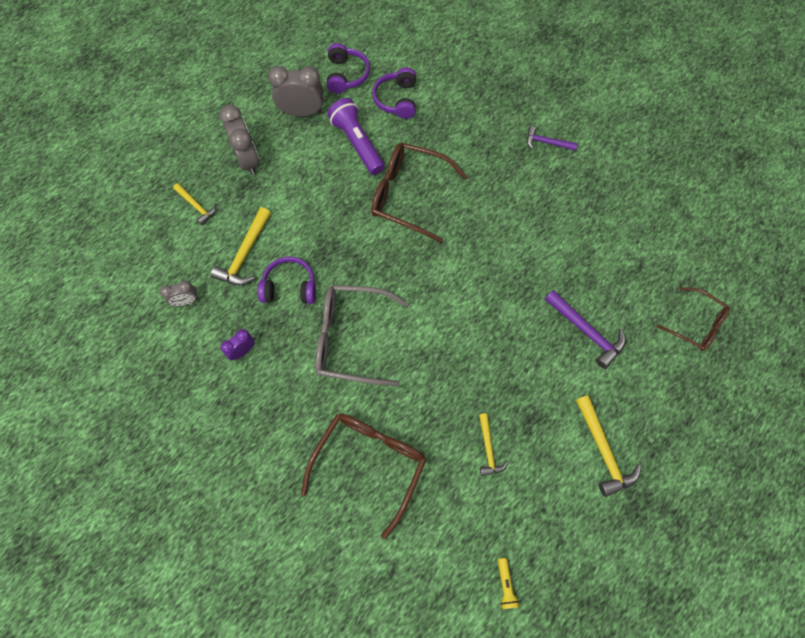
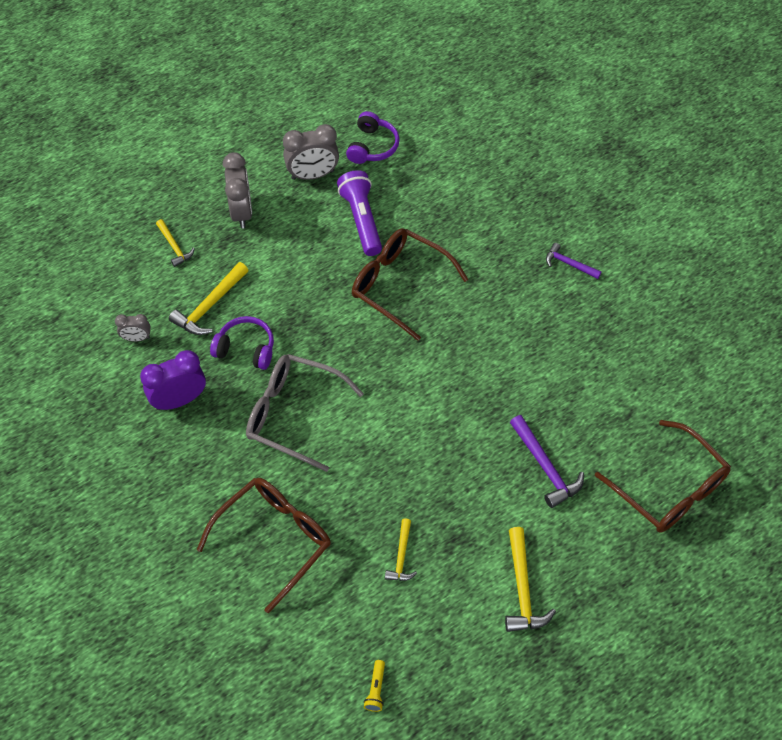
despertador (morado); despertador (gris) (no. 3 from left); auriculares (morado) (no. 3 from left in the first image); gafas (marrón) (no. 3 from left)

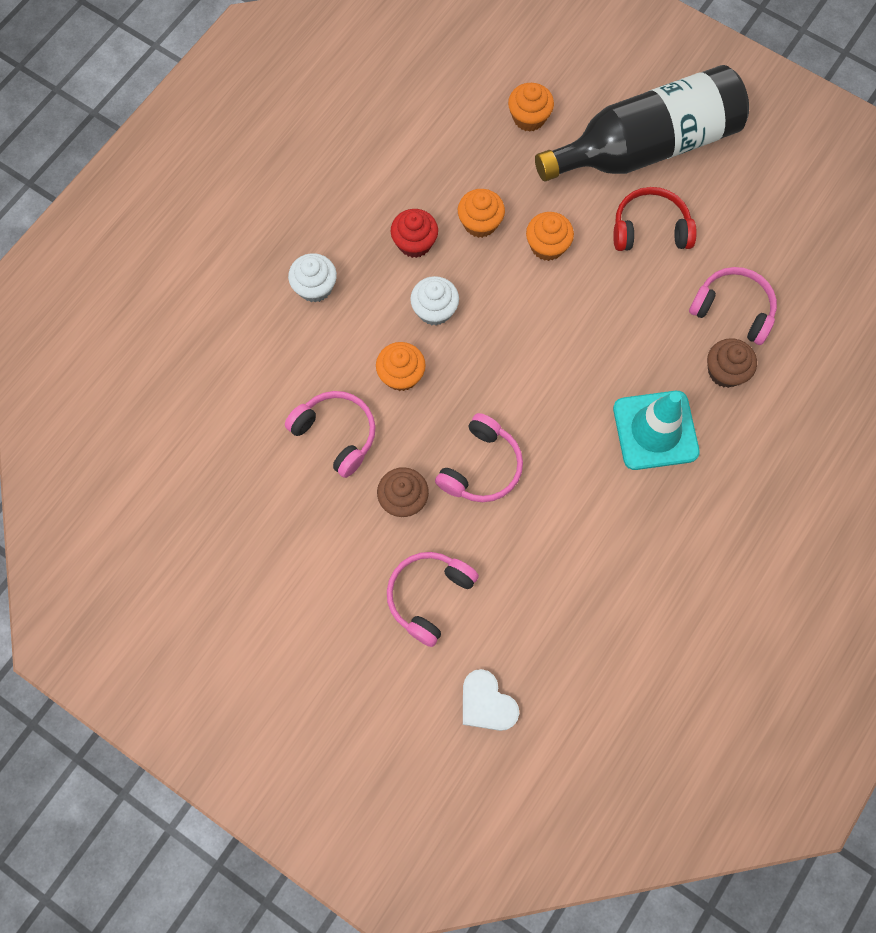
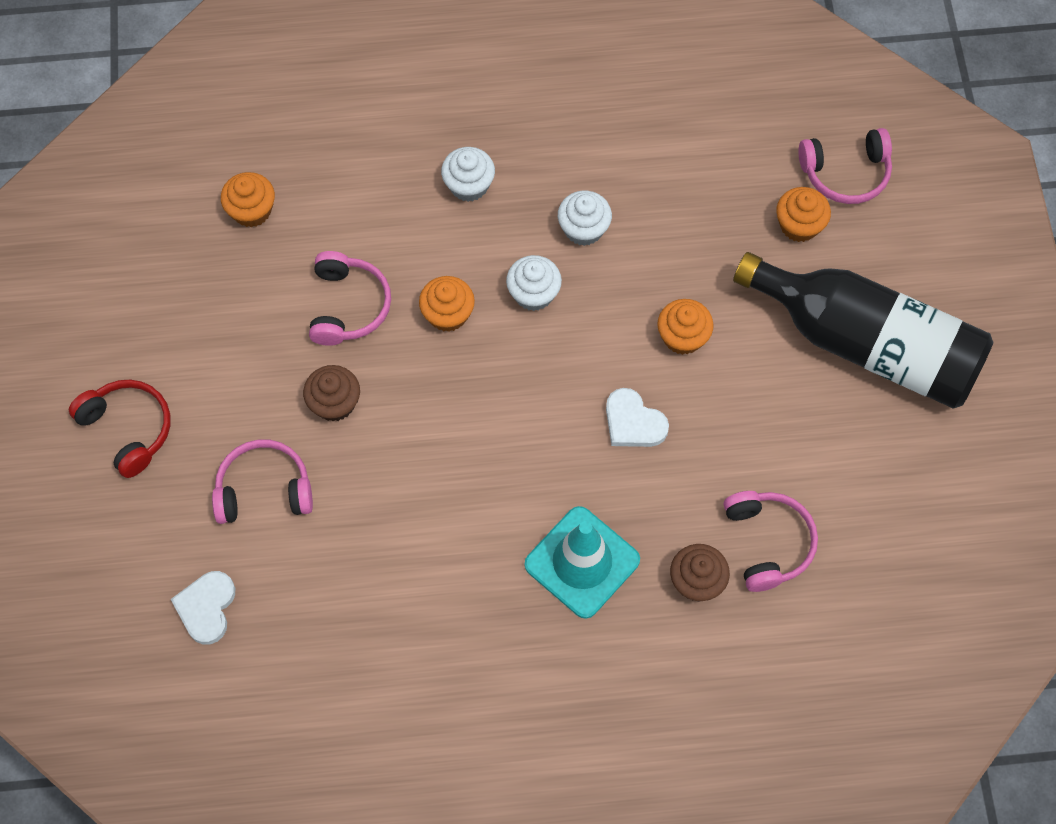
magdalena (blanco) (no. 3 from left); auriculares (rosa) (no. 4 from left); magdalena (naranja) (no. 1 from left); auriculares (rojo); corazón (blanco) (no. 2 from left)

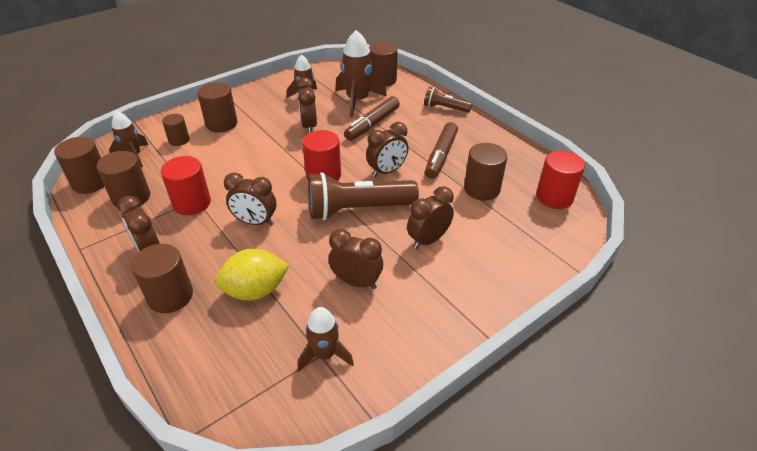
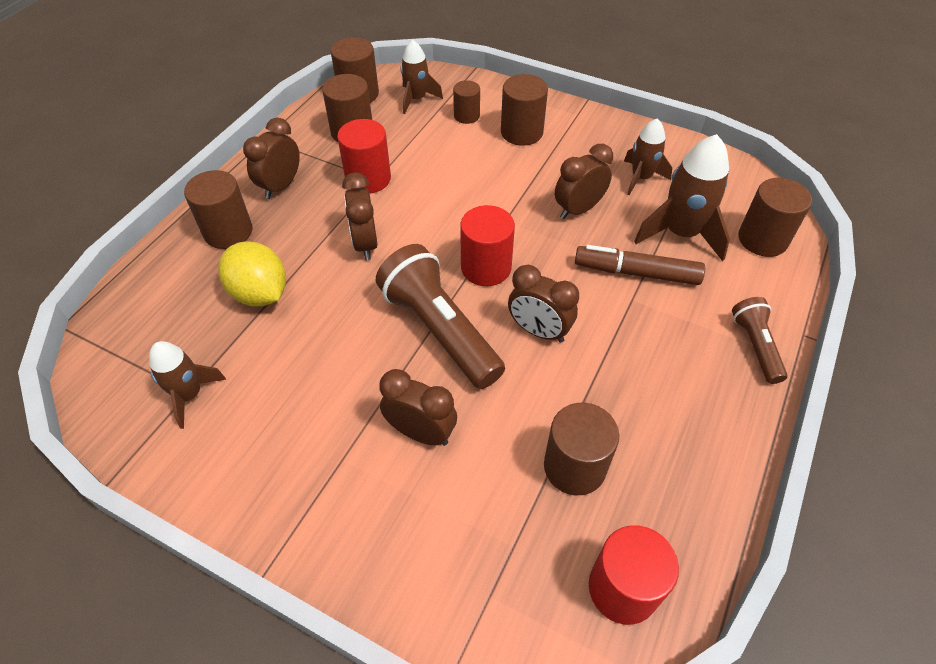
despertador (marrón) (no. 4 from left in the first image); rotulador (marrón) (no. 2 from left in the first image)

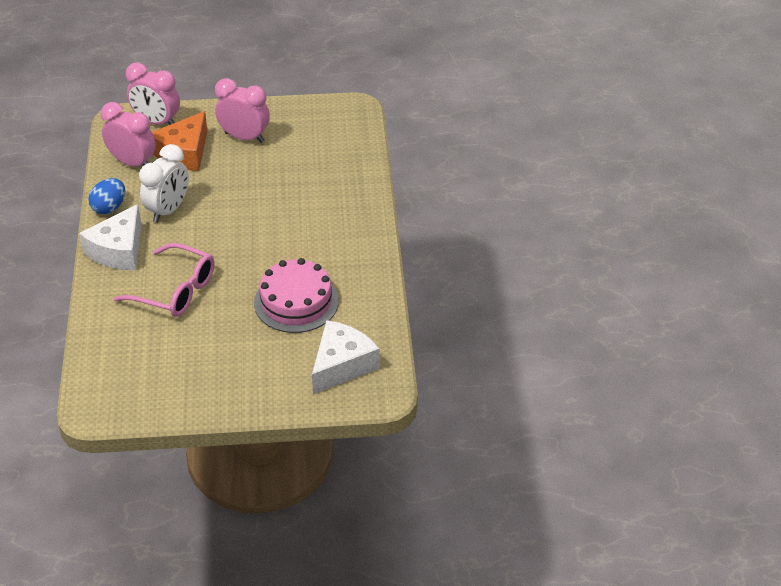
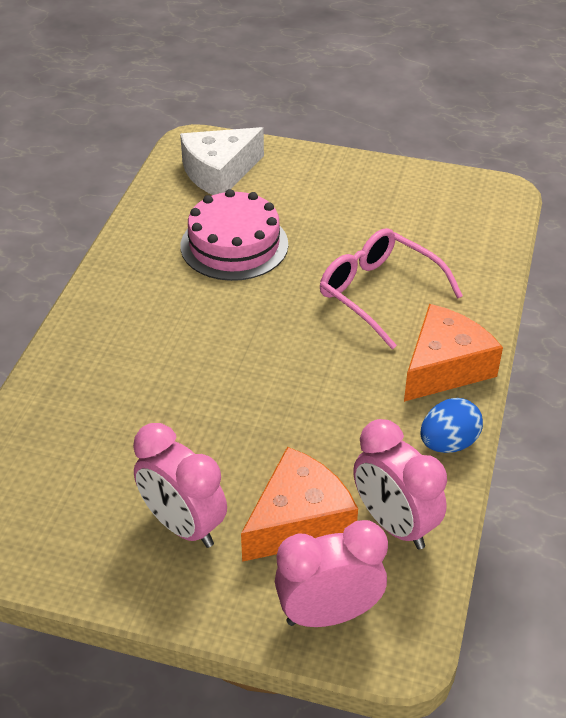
queso (naranja) (no. 2 from left); despertador (rosa) (no. 2 from left); despertador (blanco)

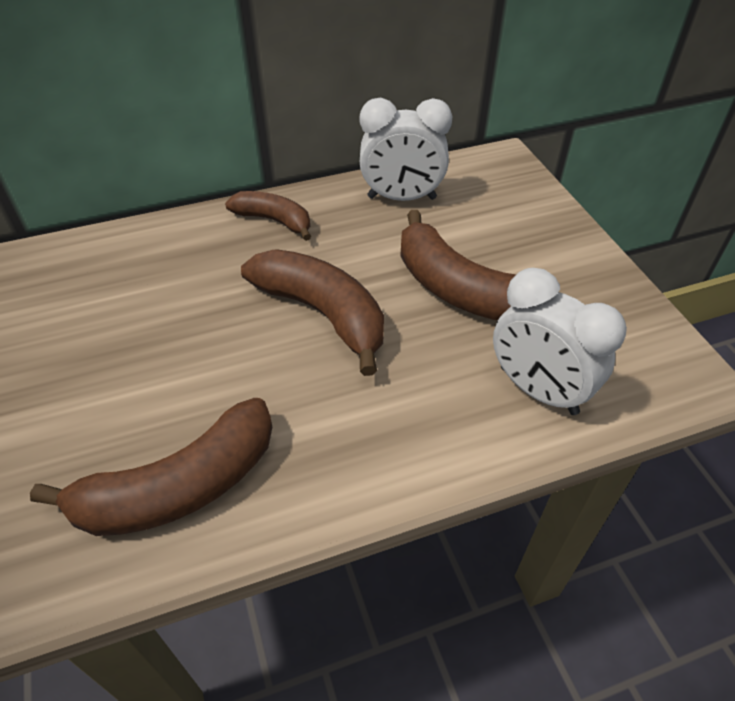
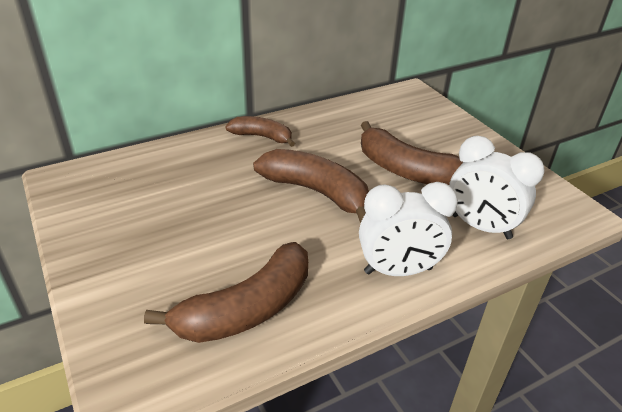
despertador (blanco) (no. 1 from left)

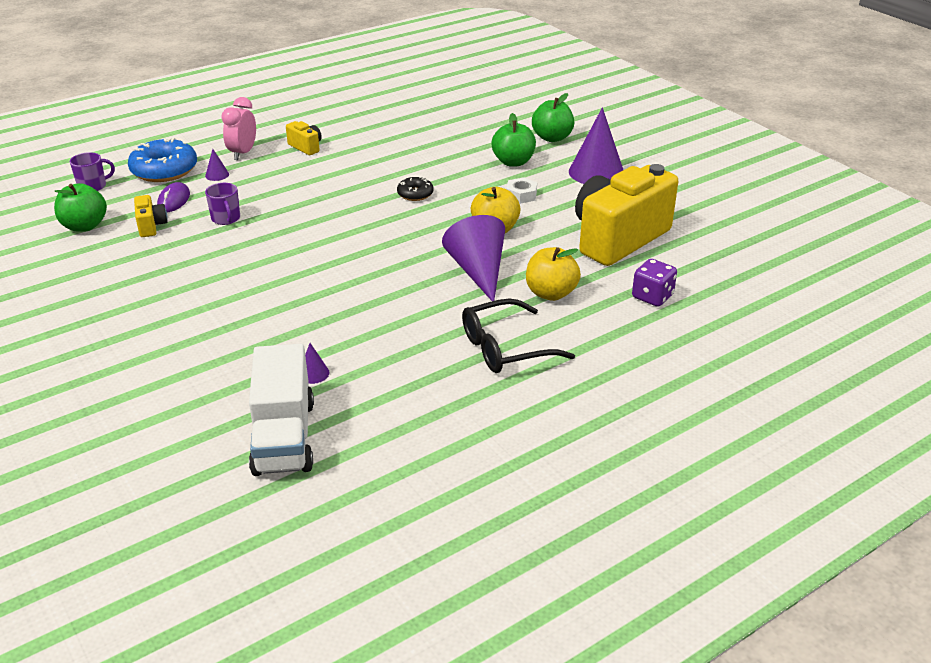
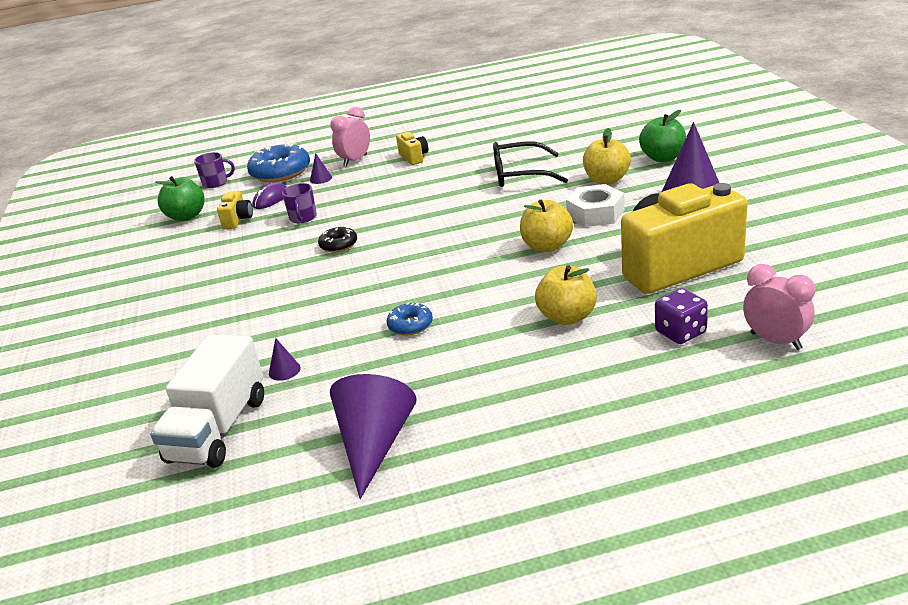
rosquilla (negro); cono (morado) (no. 3 from left); gafas (negro); manzana (amarillo) (no. 3 from left); tuerca (blanco); rosquilla (azul) (no. 2 from left); despertador (rosa) (no. 2 from left)

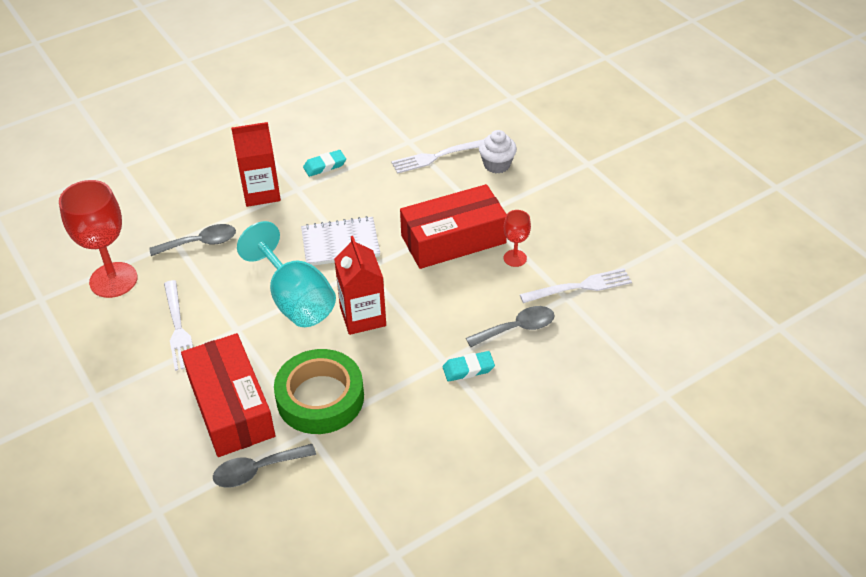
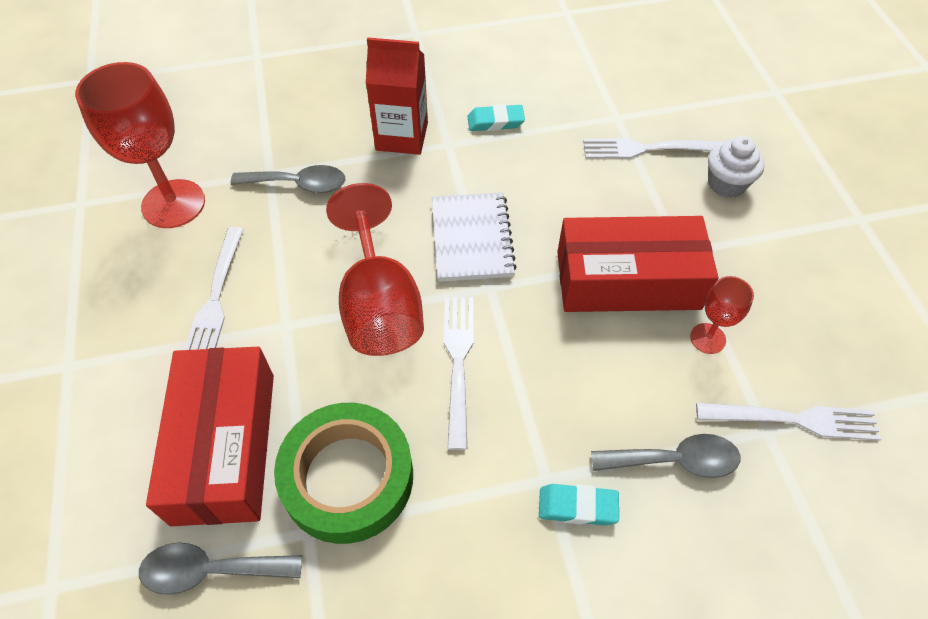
copa (rojo) (no. 2 from left); cuaderno (blanco); tenedor (blanco) (no. 2 from left)

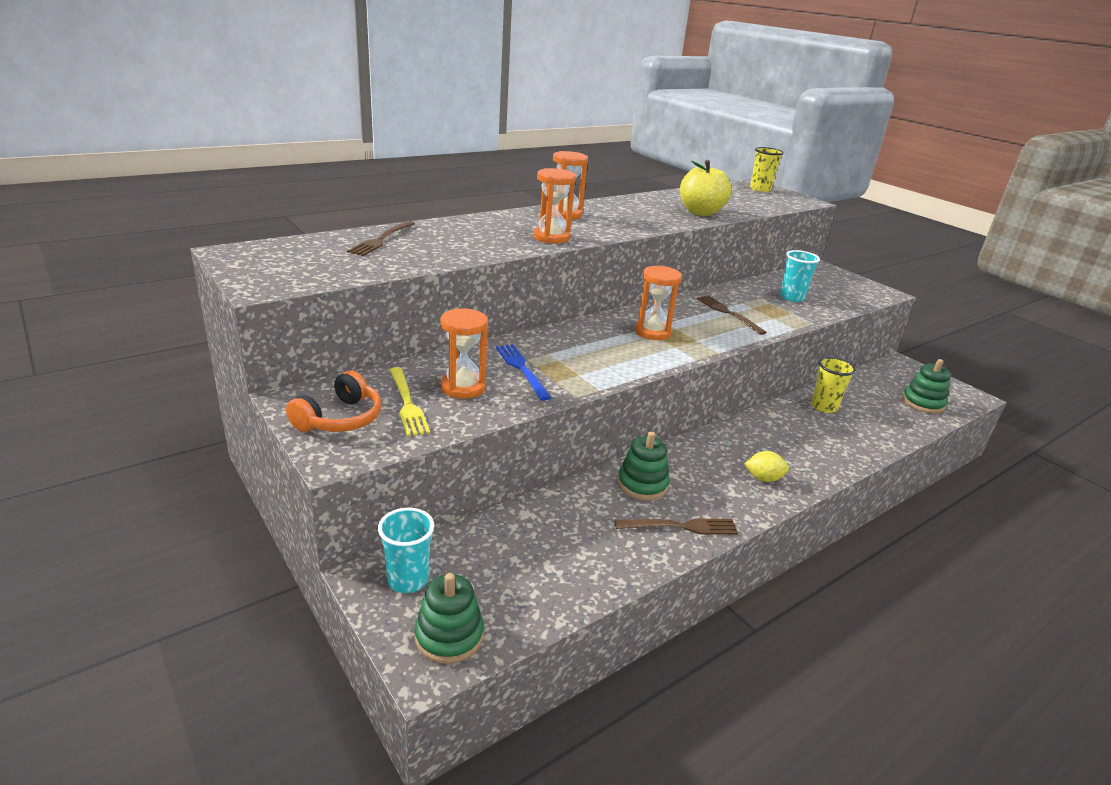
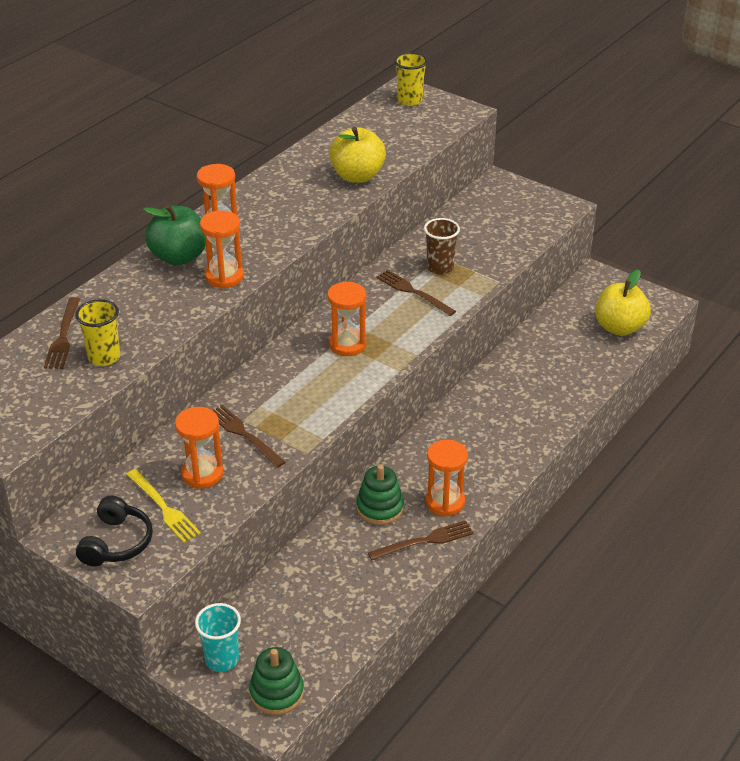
auriculares (negro); tenedor (marrón) (no. 2 from left); limón (amarillo); vaso (turquesa) (no. 2 from left in the first image); vaso (amarillo) (no. 1 from left); manzana (amarillo) (no. 2 from left); manzana (verde); vaso (marrón); reloj de arena (naranja) (no. 5 from left)

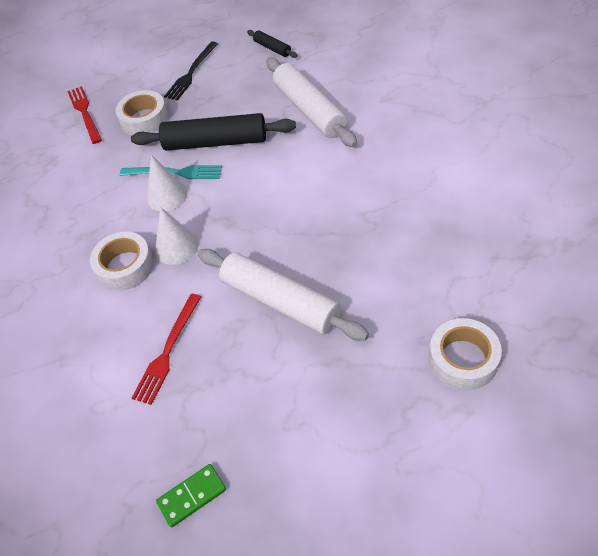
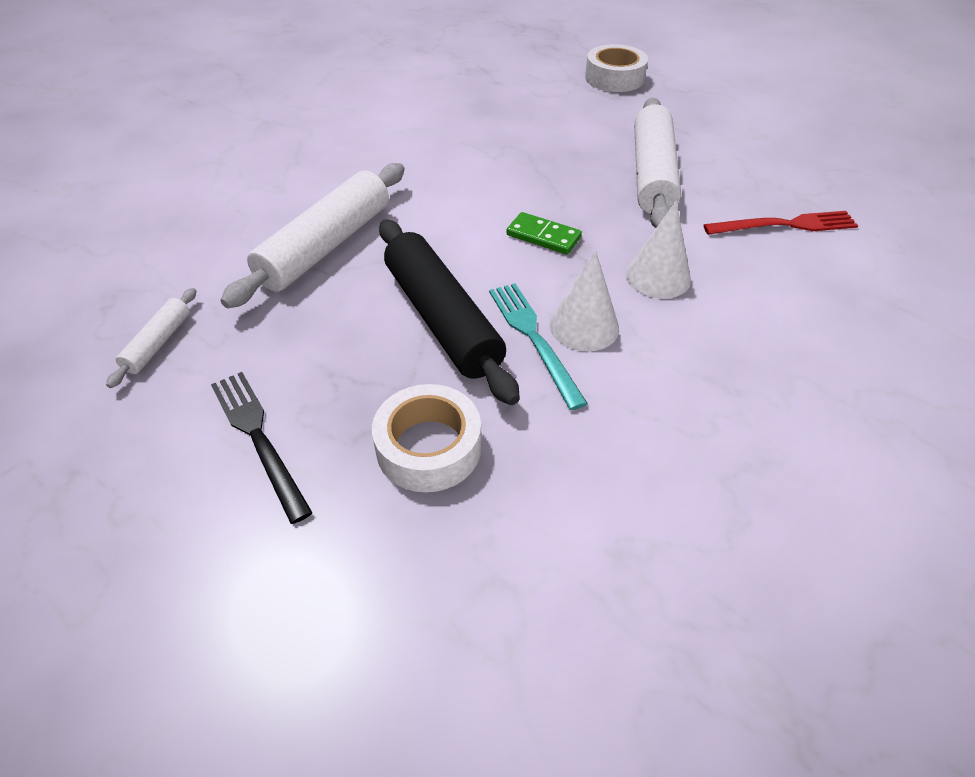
tenedor (rojo) (no. 1 from left in the first image); cinta adhesiva (blanco) (no. 1 from left in the first image); ficha de dominó (verde); tenedor (negro); rodillo (blanco) (no. 1 from left)

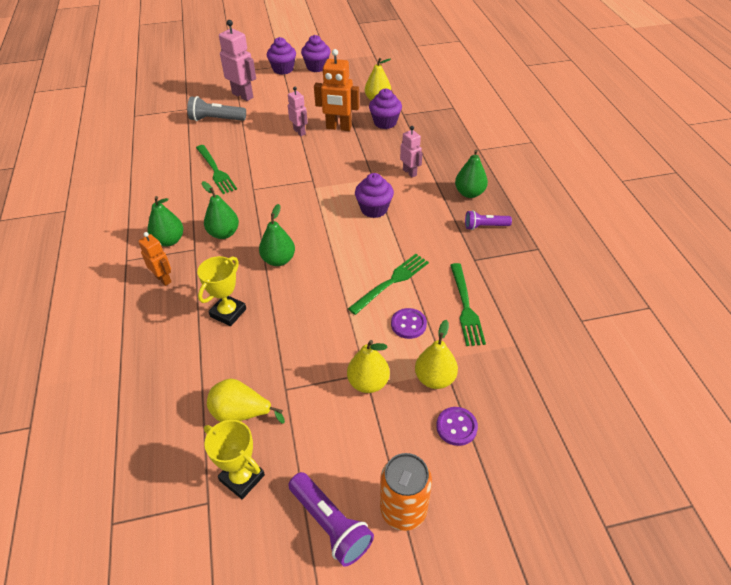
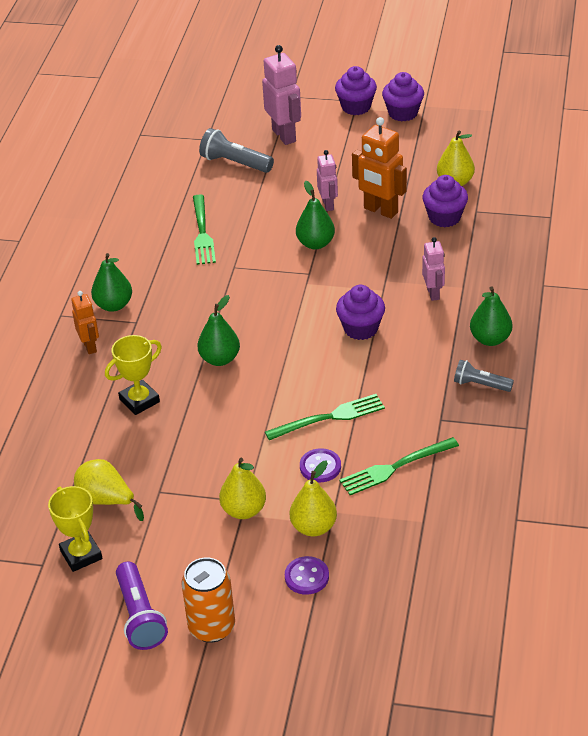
pera (verde) (no. 3 from left); tenedor (verde) (no. 3 from left); lámpara de mano (gris) (no. 2 from left)

